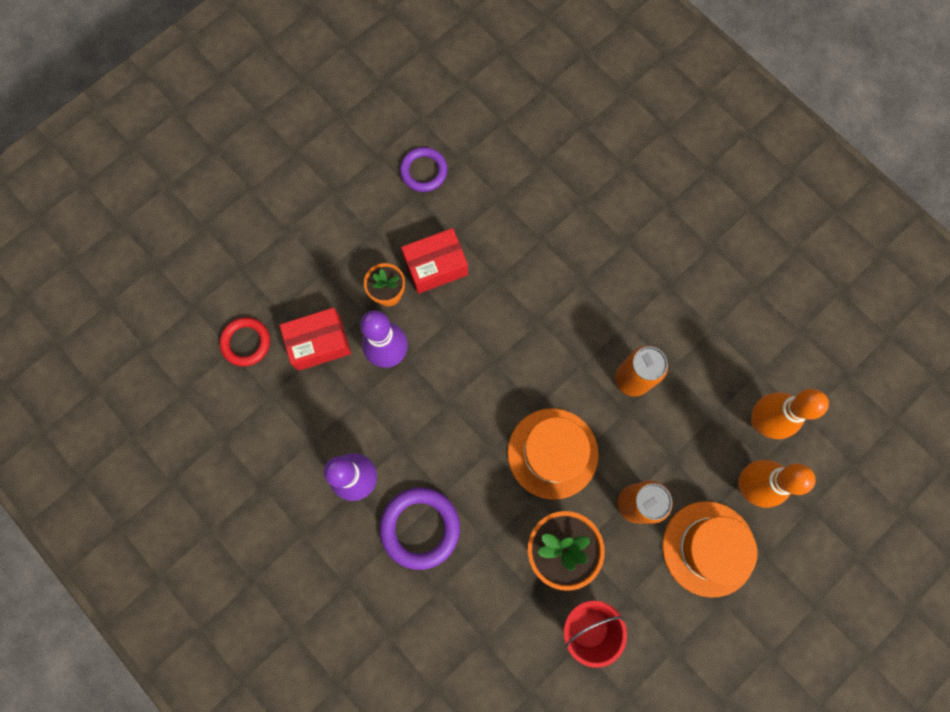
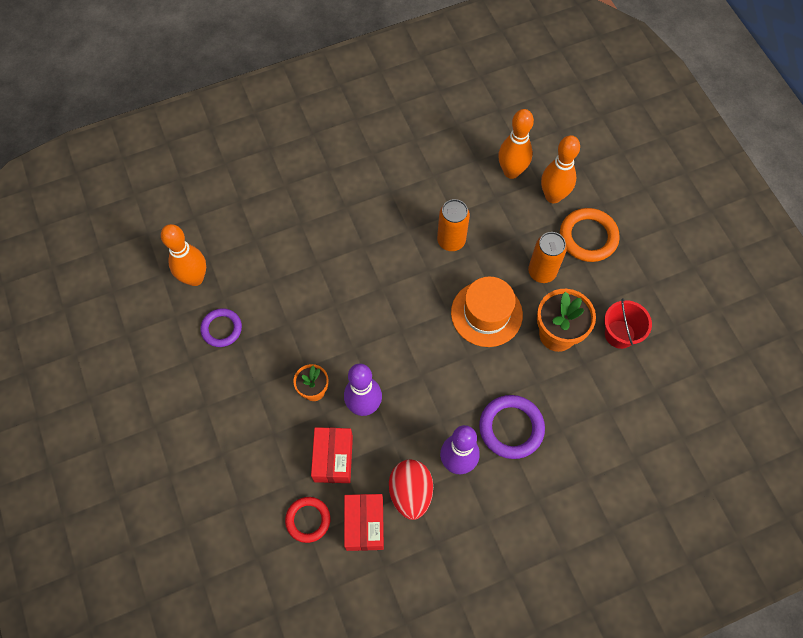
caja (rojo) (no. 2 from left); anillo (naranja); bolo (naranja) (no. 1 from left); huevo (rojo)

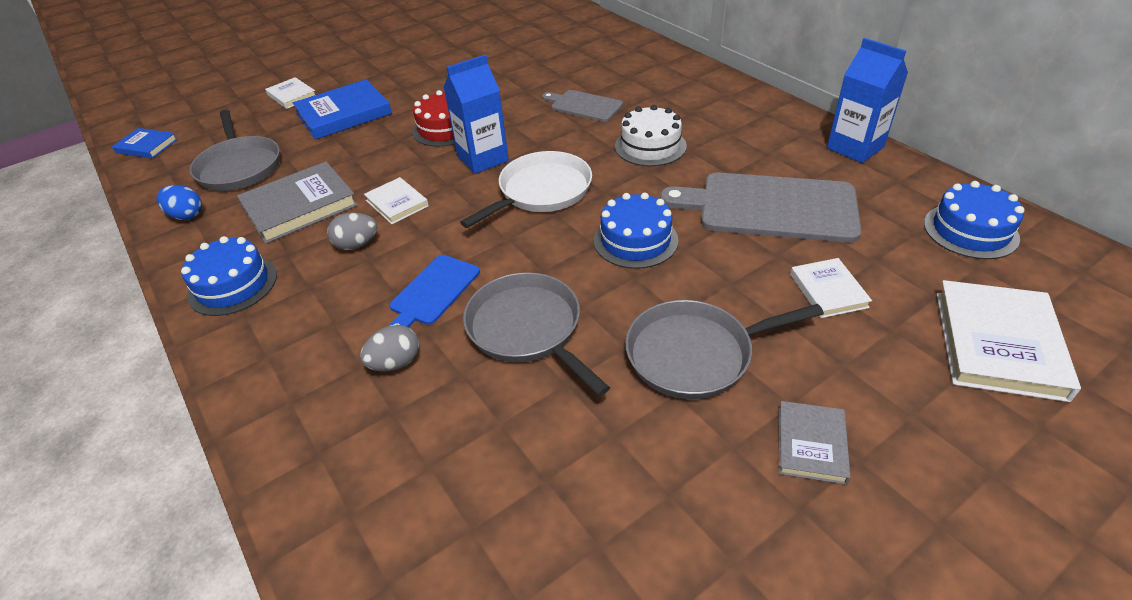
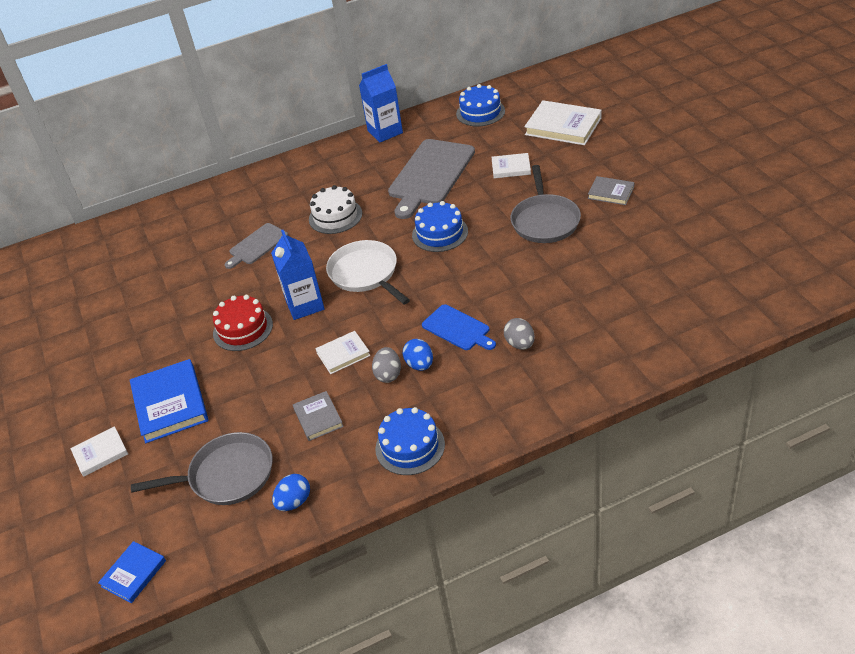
libro (gris) (no. 1 from left); sartén (gris) (no. 2 from left in the first image); huevo (azul) (no. 2 from left)

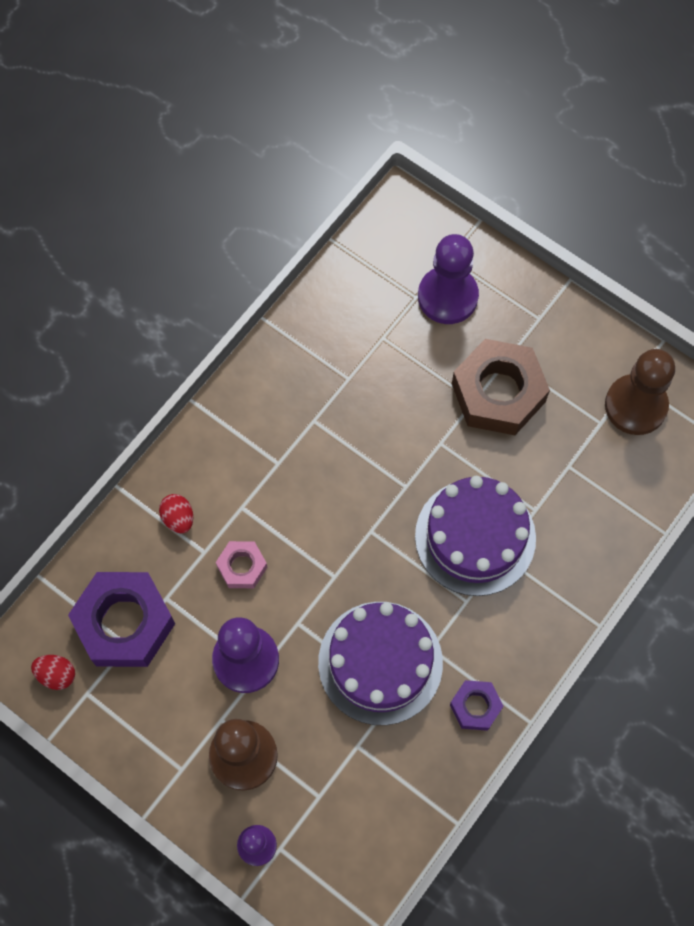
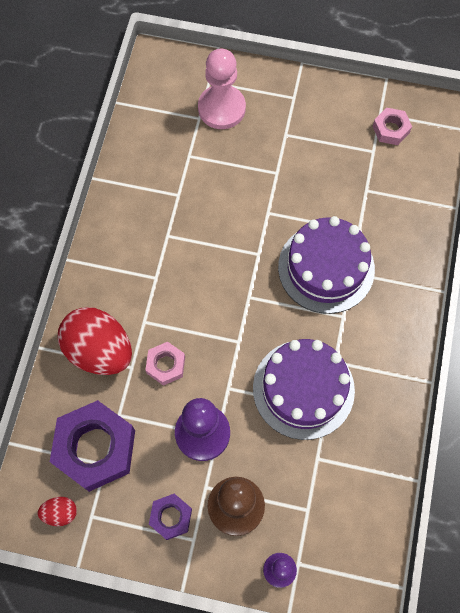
huevo (rojo) (no. 2 from left); peón (rosa); tuerca (morado) (no. 2 from left); tuerca (marrón); tuerca (rosa) (no. 2 from left)

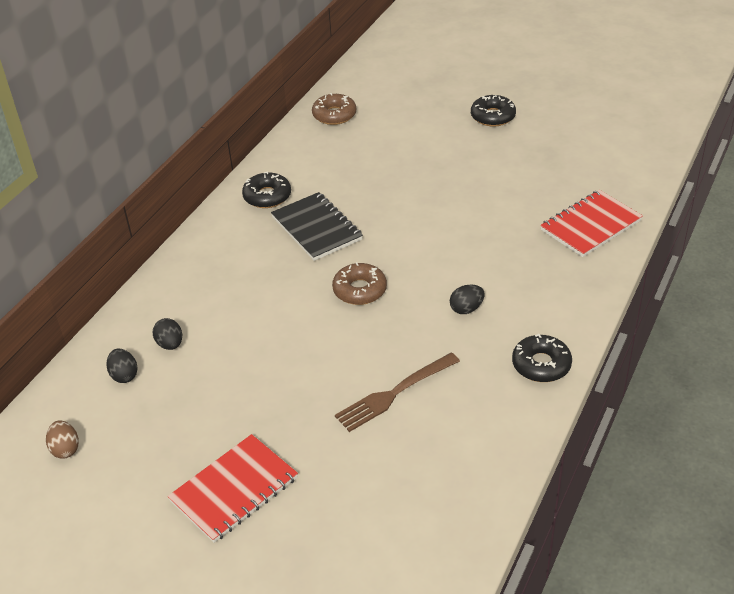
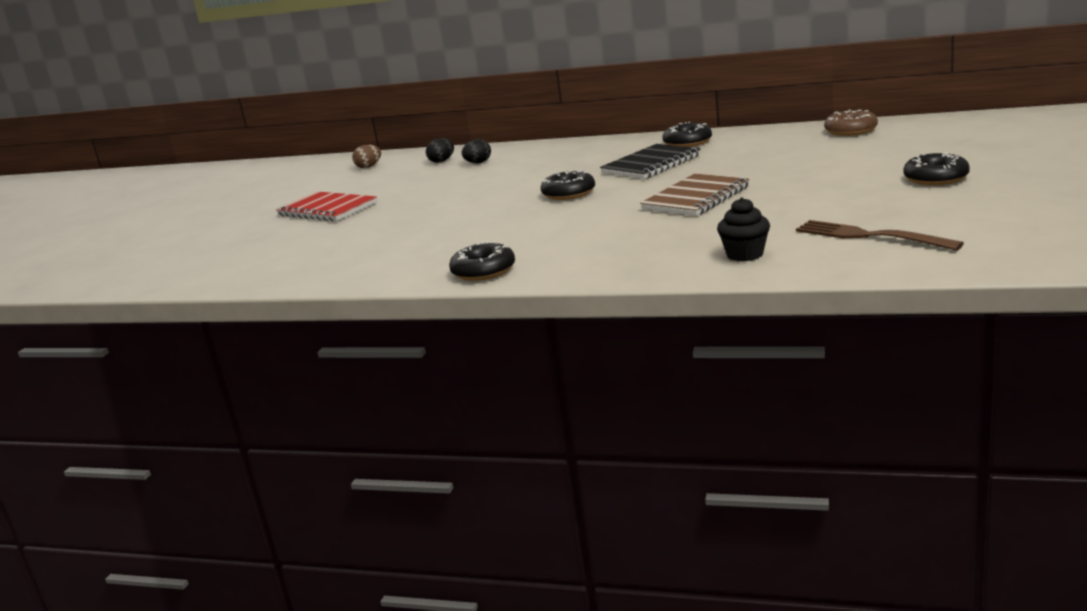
rosquilla (negro) (no. 2 from left); tenedor (marrón); huevo (negro) (no. 3 from left in the first image); magdalena (negro); cuaderno (marrón)

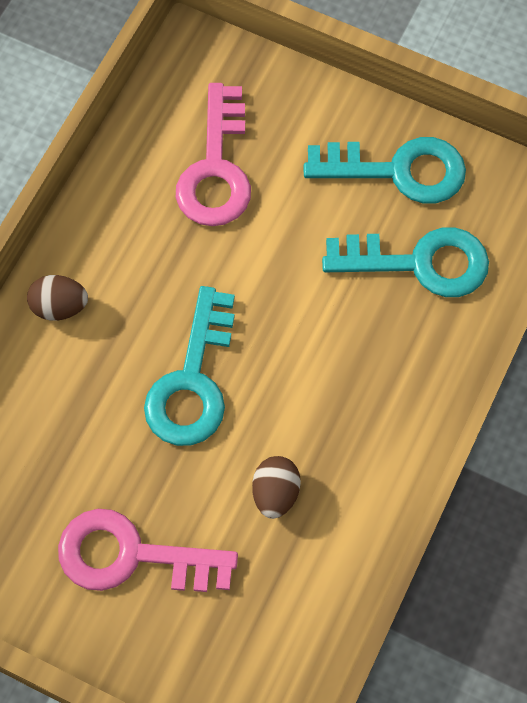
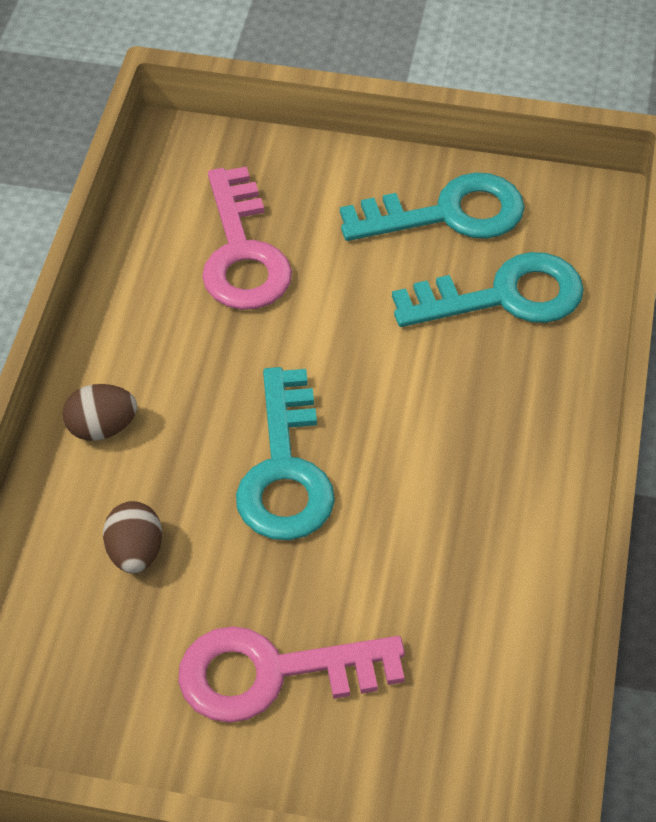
huevo (marrón) (no. 2 from left)

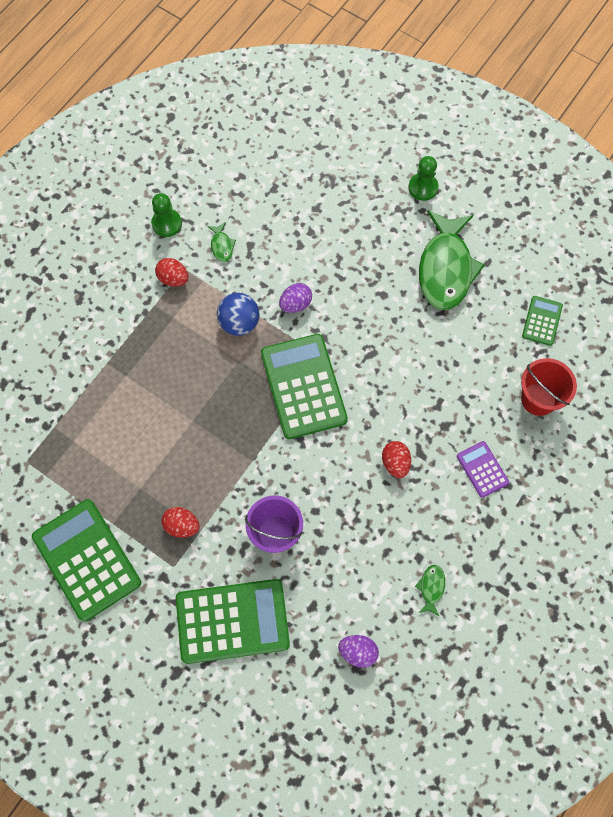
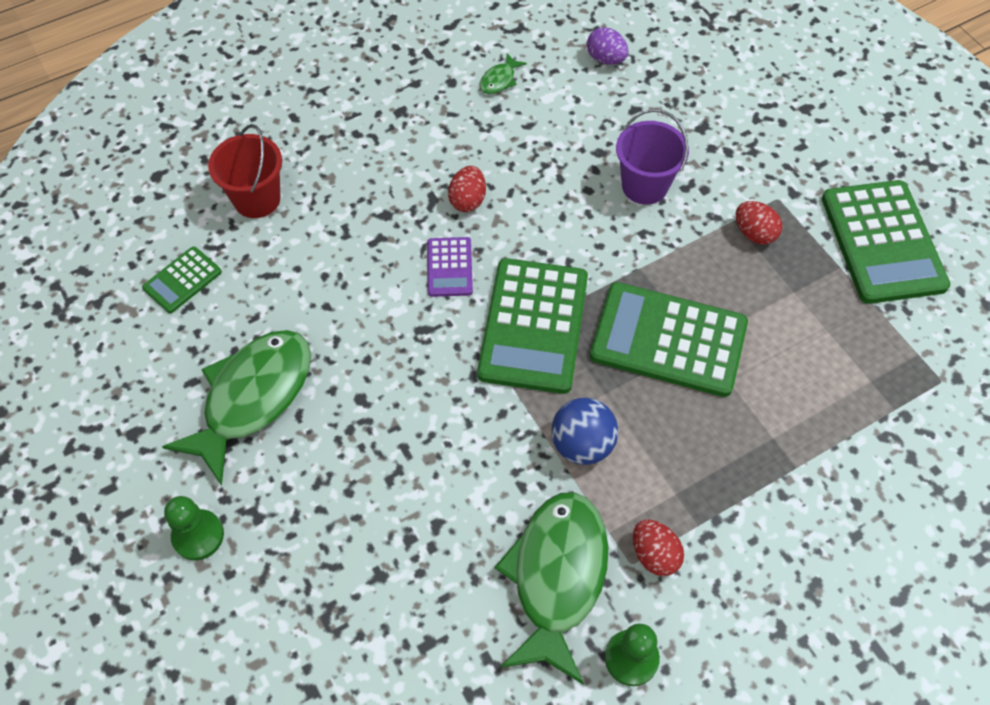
calculadora (verde) (no. 3 from left); pez (verde) (no. 3 from left); huevo (morado) (no. 1 from left in the first image); calculadora (morado)

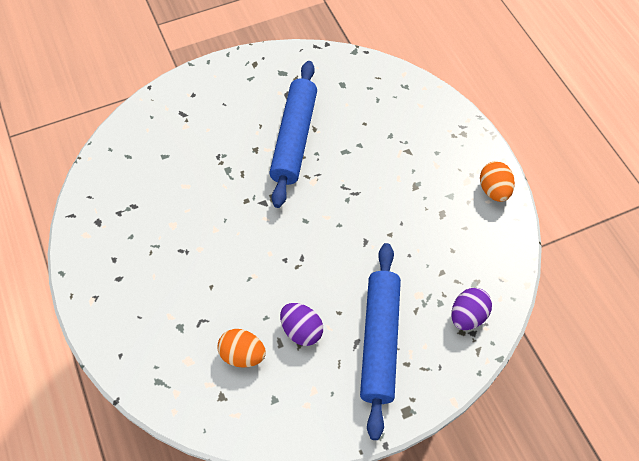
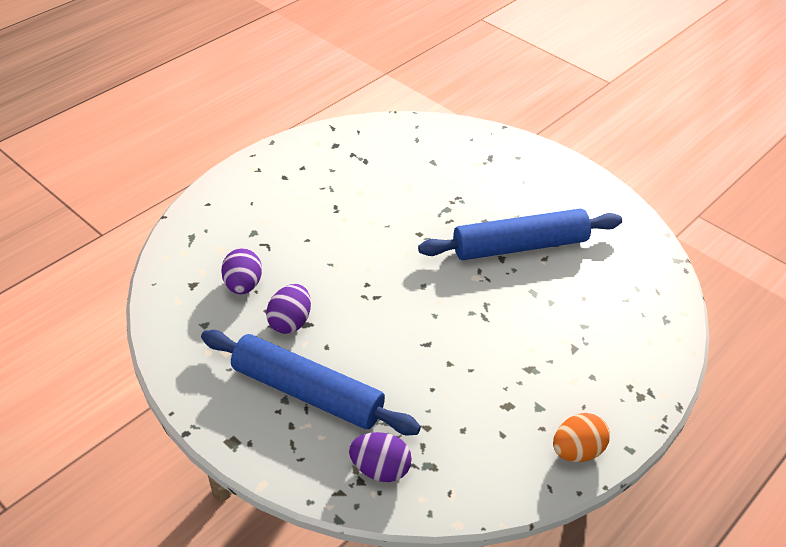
huevo (morado) (no. 1 from left); rodillo (azul) (no. 1 from left)

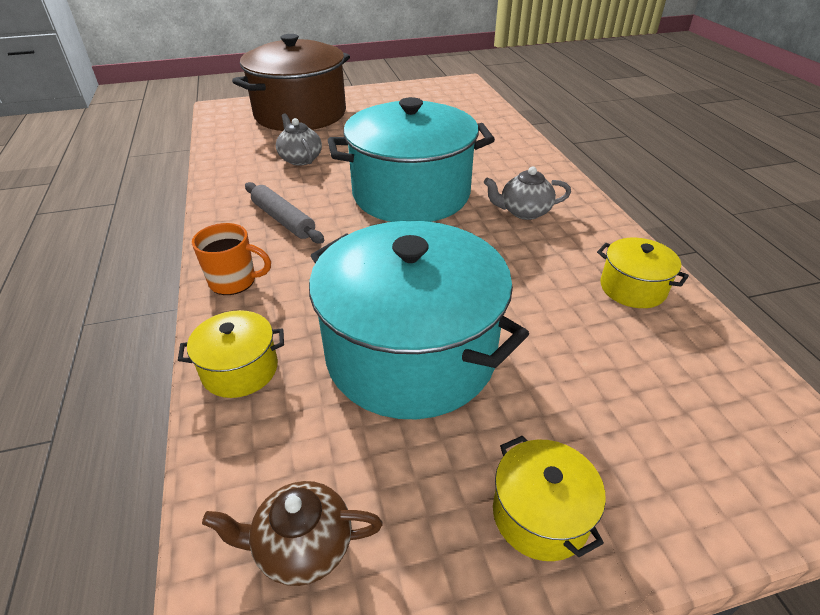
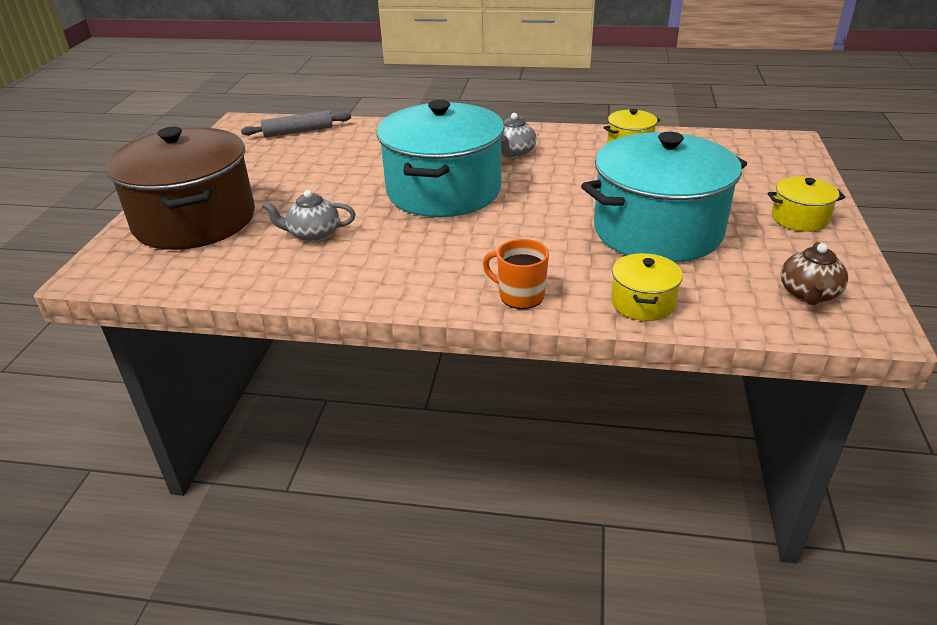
taza (naranja); rodillo (gris)

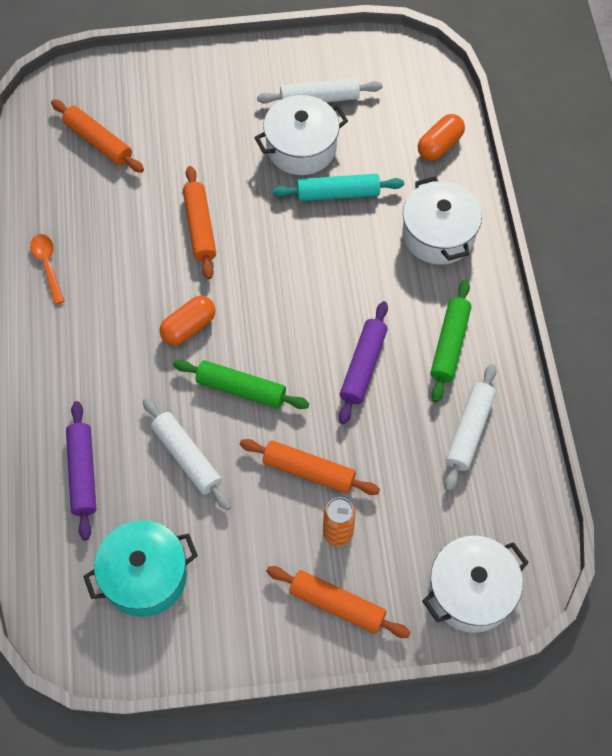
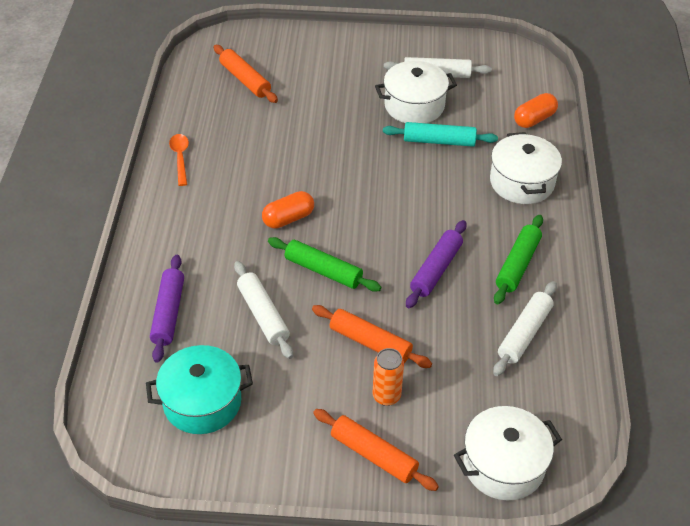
rodillo (naranja) (no. 2 from left in the first image)

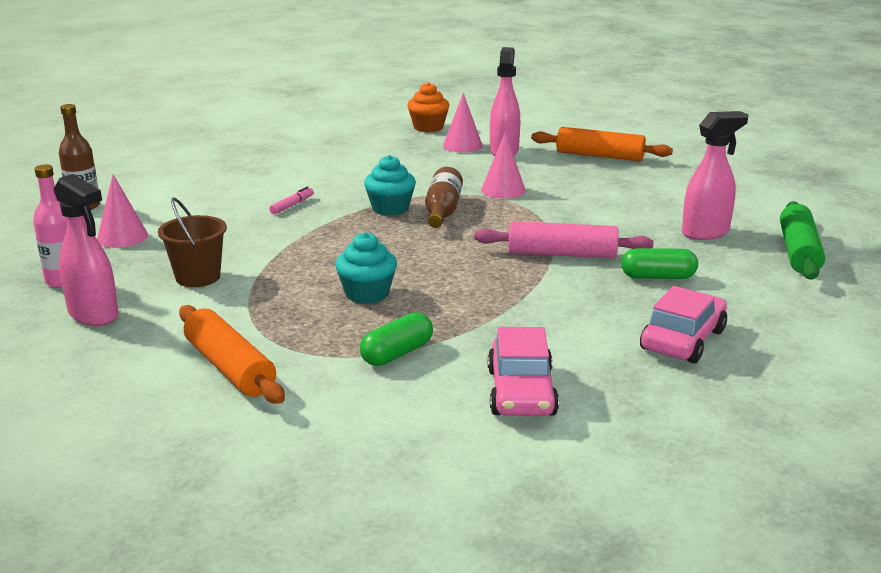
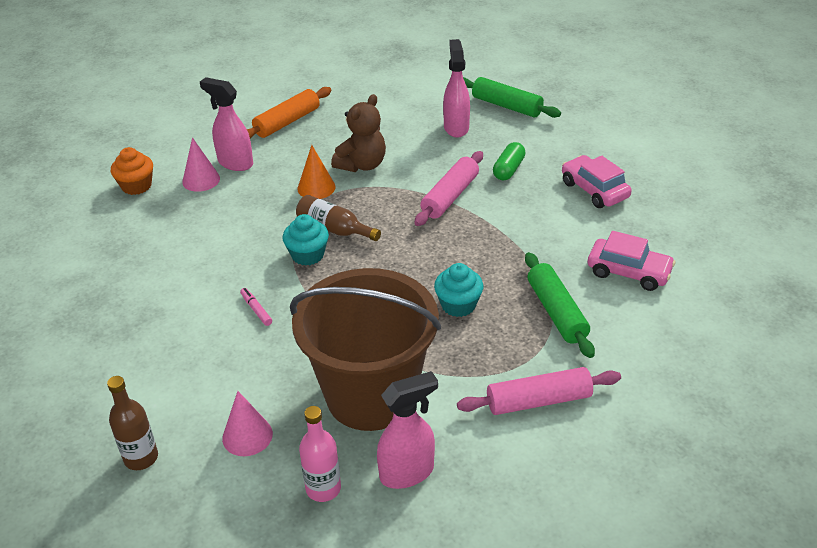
balde (marrón); rodillo (rosa) (no. 2 from left); rodillo (verde) (no. 2 from left); cono (naranja); osito (marrón)

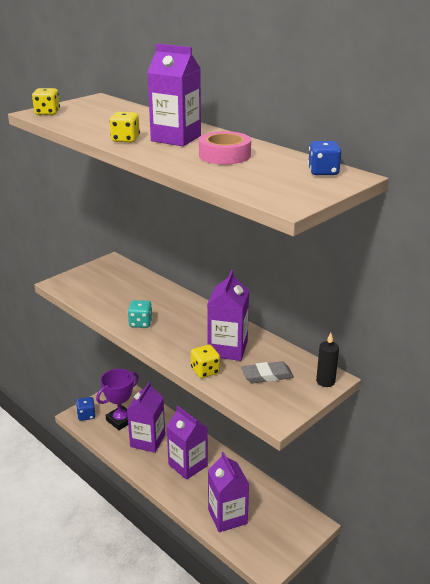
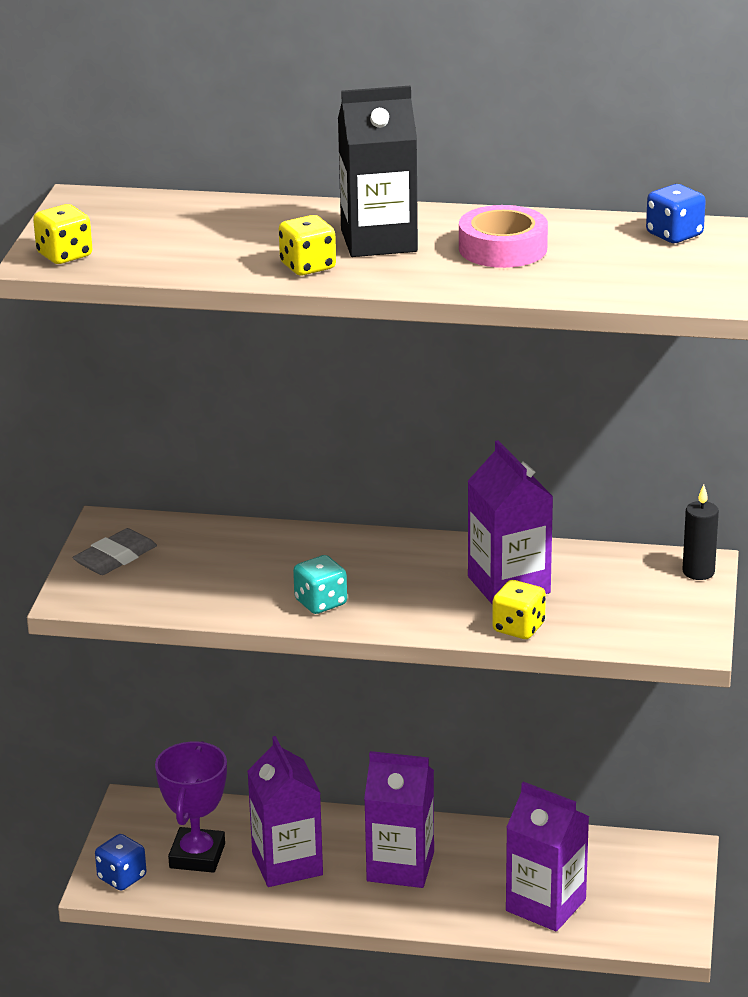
cartón de leche (negro); goma de borrar (gris)

